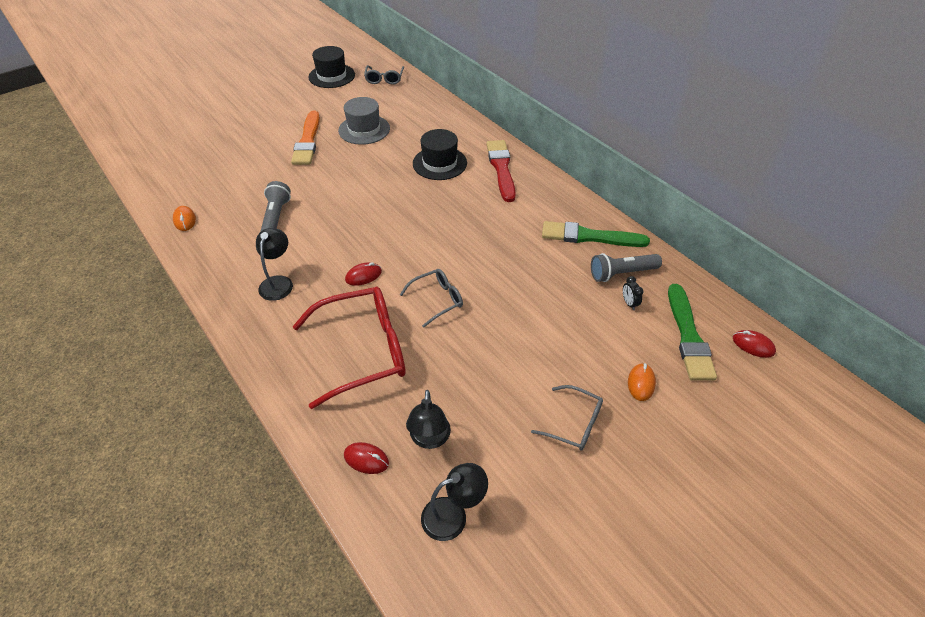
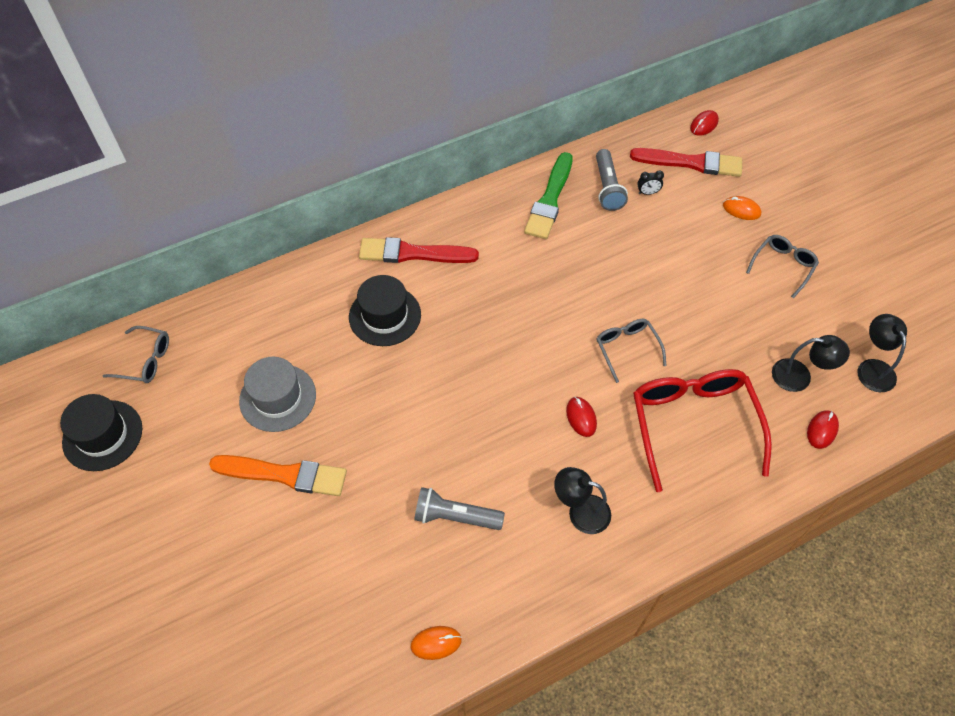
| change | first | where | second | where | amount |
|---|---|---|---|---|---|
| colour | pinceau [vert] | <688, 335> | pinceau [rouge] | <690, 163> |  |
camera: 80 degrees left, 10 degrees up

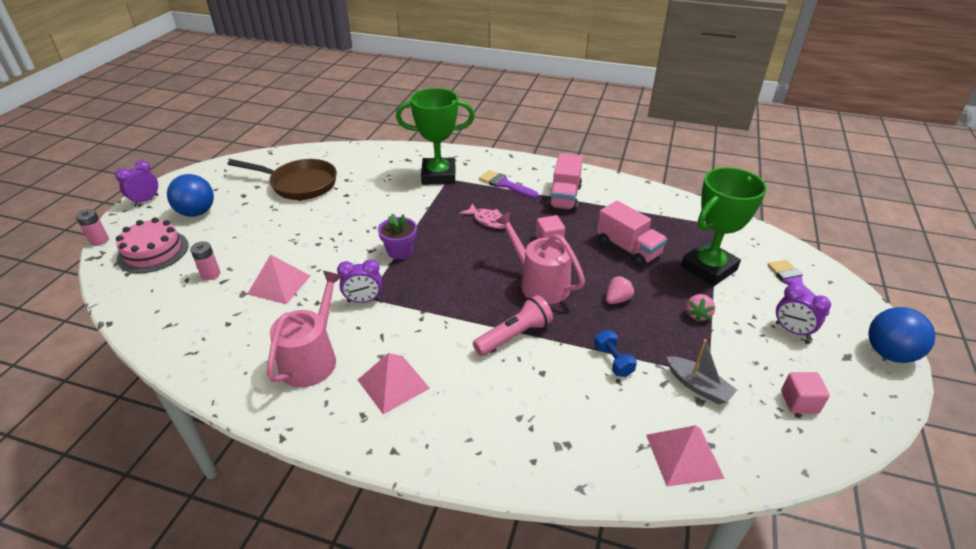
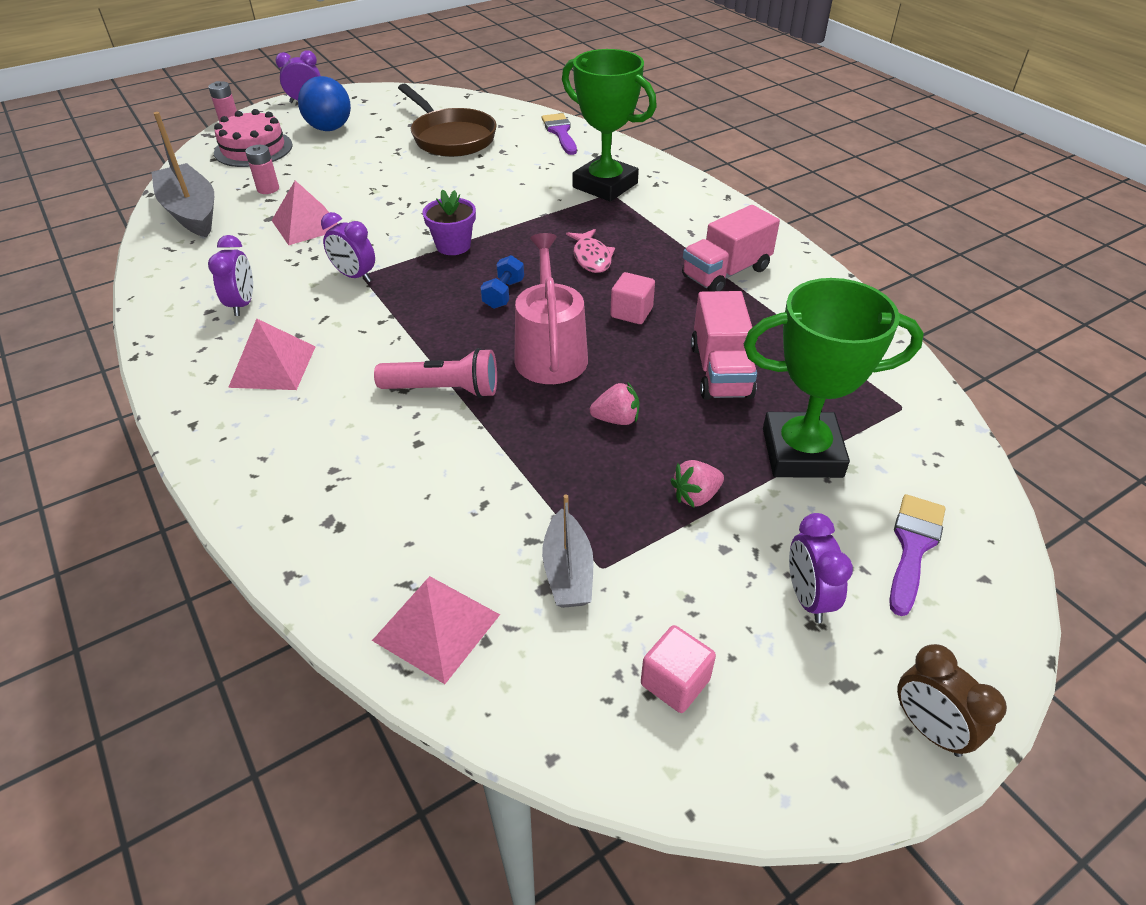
| change | first | where | second | where | amount |
|---|---|---|---|---|---|
| exchanged | arrosoir [rose] | <312, 358> | réveil [violet] | <242, 304> |  |
| relocated | pinceau [violet] | <505, 184> |  | <560, 132> |  |
| relocated | haltère [bleu] | <613, 361> |  | <503, 294> |  |
| exchanged | balle [bleu] | <889, 353> | réveil [marron] | <929, 729> |  |
| appeared |  |  | bateau [gris] | <191, 212> |  |
camera: 40 degrees right, 5 degrees up

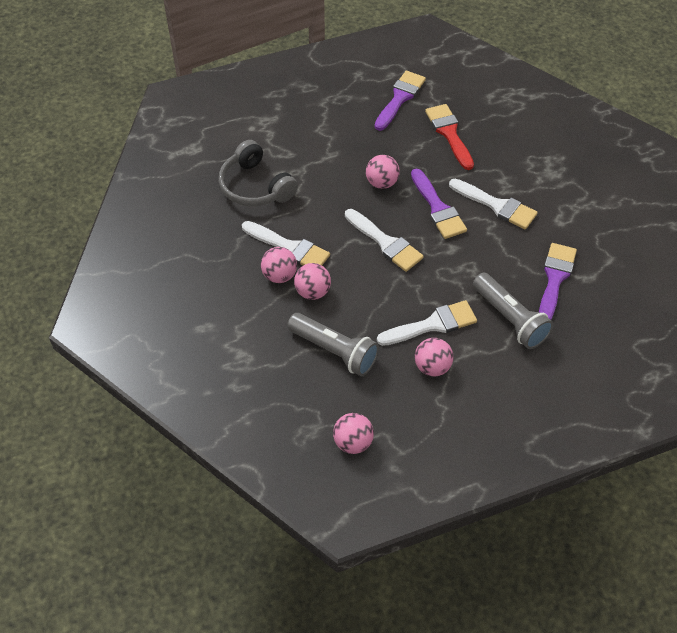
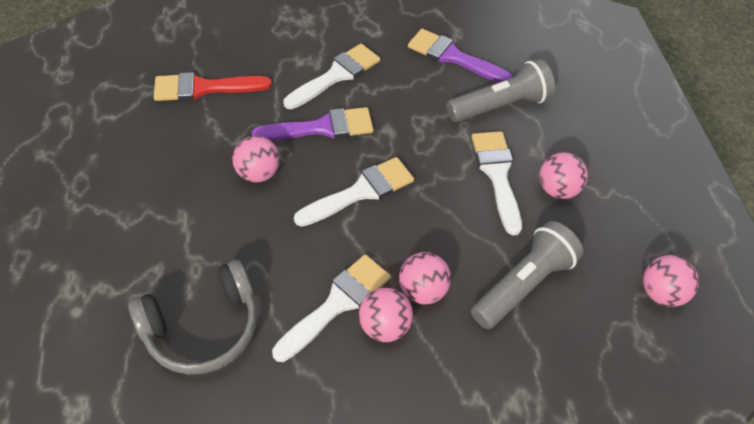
| change | first | where | second | where | amount |
|---|---|---|---|---|---|
| missing | pinceau [violet] | <400, 98> |  |  |  |
camera: 80 degrees left, 0 degrees up

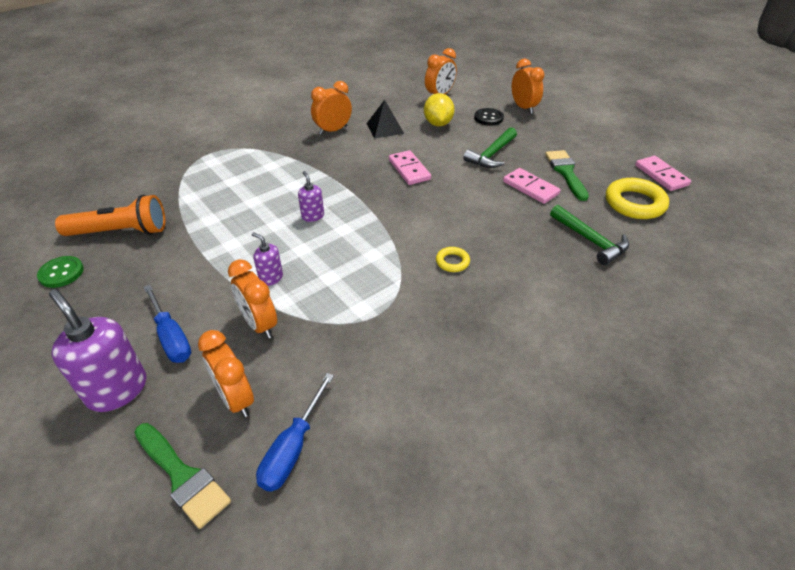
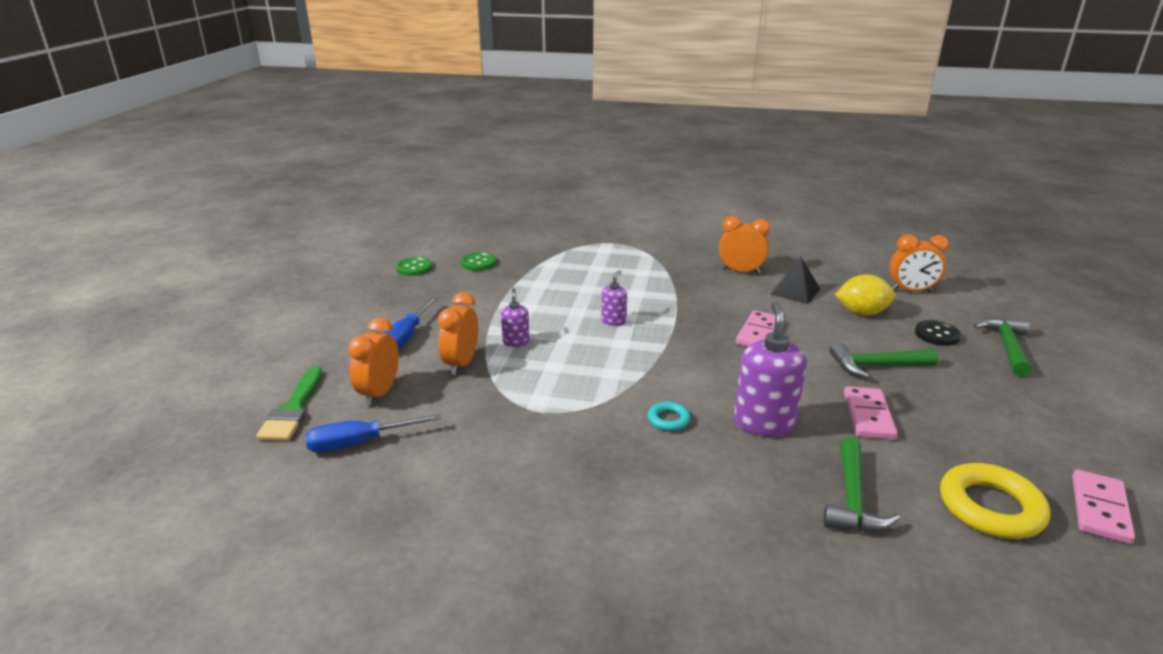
| change | first | where | second | where | amount |
|---|---|---|---|---|---|
| relocated | distributeur de savon [violet] | <117, 390> |  | <764, 423> |  |
| exchanged | lampe de poche [orange] | <120, 232> | bouton [vert] | <478, 263> |  |
| spun | citron [jaune] | <438, 124> |  | <862, 313> | 45 degrees clockwise |
| colour | anneau [jaune] | <452, 262> | anneau [turquoise] | <668, 420> |  |
| exchanged | réveil [orange] | <523, 108> | marteau [vert] | <1007, 346> |  |
| missing | pinceau [vert] | <566, 172> |  |  |  |
camera: 50 degrees right, 15 degrees down

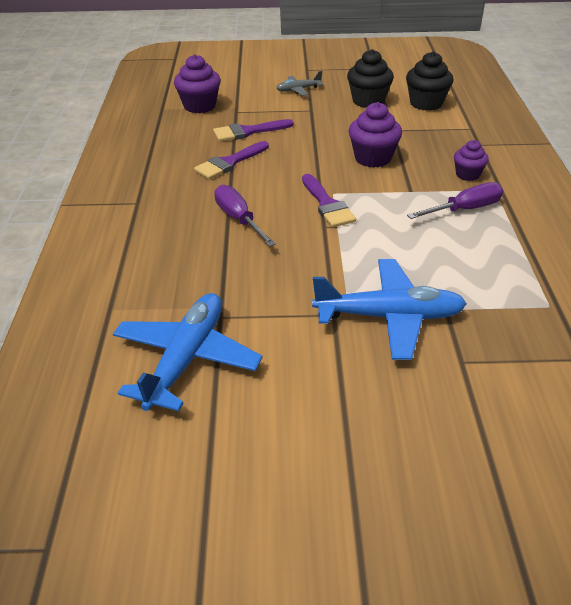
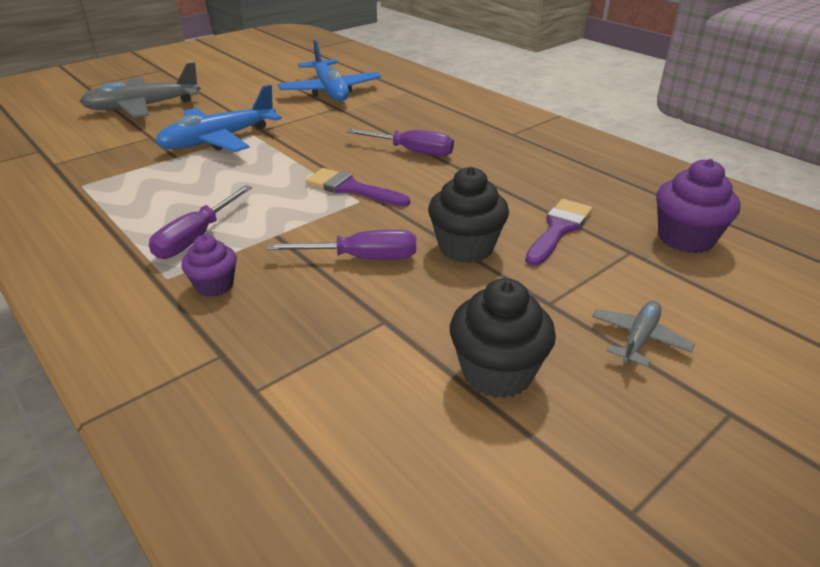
| change | first | where | second | where | amount |
|---|---|---|---|---|---|
| missing | pinceau [violet] | <229, 163> |  |  |  |
| exchanged | muffin [violet] | <373, 158> | tournevis [violet] | <362, 258> |  |
| relocated | muffin [noir] | <426, 103> |  | <466, 247> |  |
| appeared |  |  | avion [gris] | <142, 107> |  |
camera: 140 degrees right, 5 degrees down

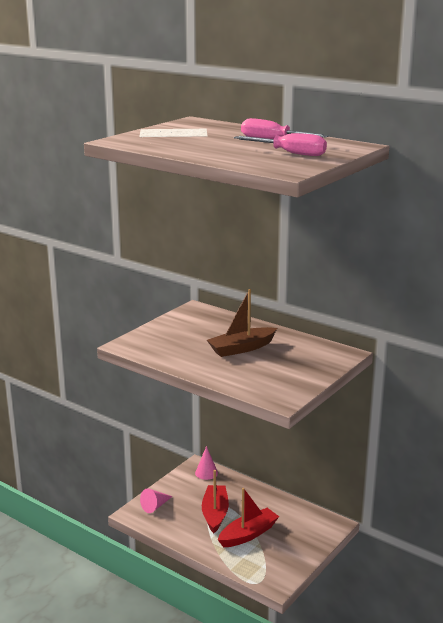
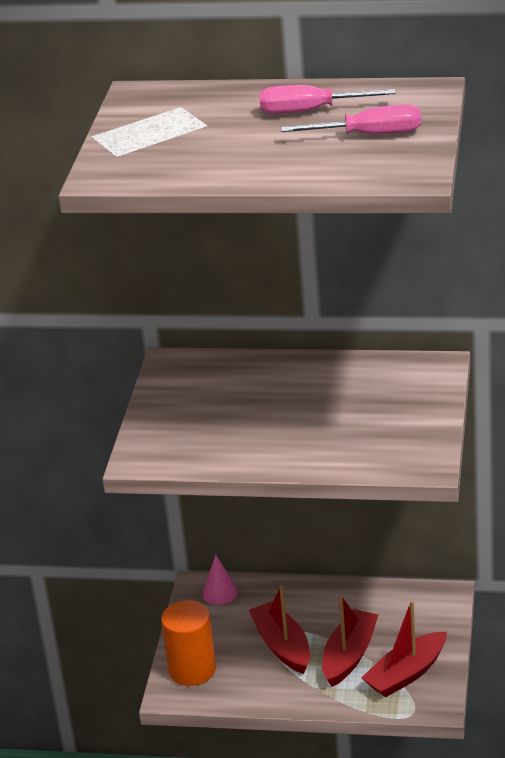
| change | first | where | second | where | amount |
|---|---|---|---|---|---|
| exchanged | cône [rose] | <155, 506> | cylindre [orange] | <192, 670> |  |
| missing | bateau [marron] | <241, 348> |  |  |  |
| appeared |  |  | bateau [rouge] | <406, 674> |  |
camera: 25 degrees left, 10 degrees up

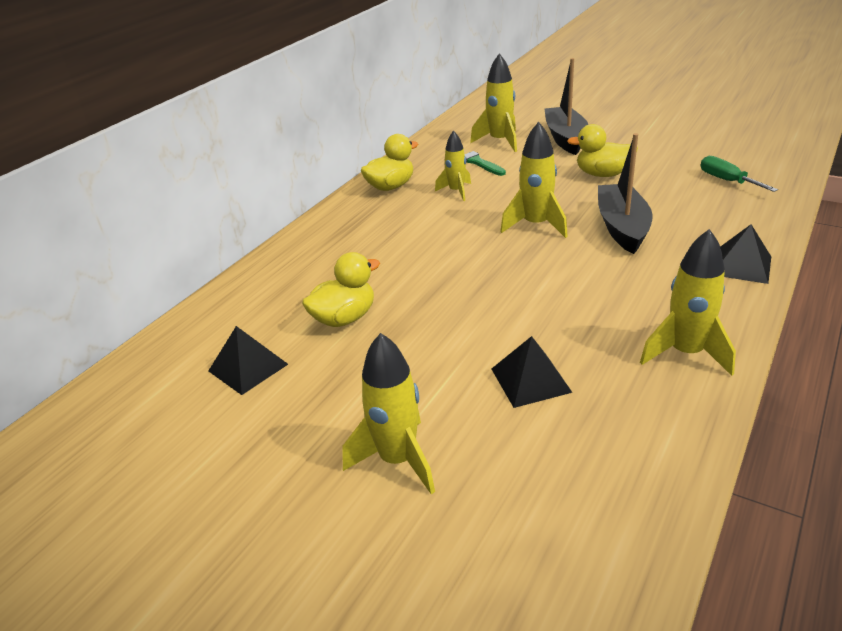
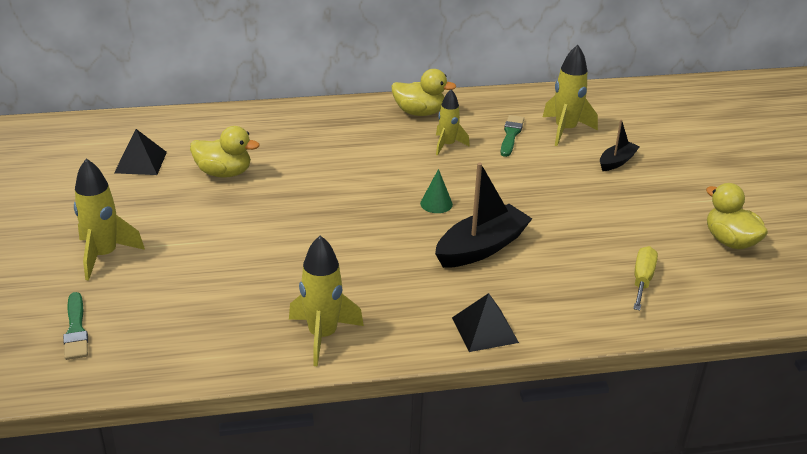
| change | first | where | second | where | amount |
|---|---|---|---|---|---|
| missing | pyramide [noir] | <530, 380> |  |  |  |
| exchanged | fusée [jaune] | <536, 225> | cône [vert] | <436, 204> |  |
| size | bateau [noir] | <565, 138> |  | <617, 161> | x0.55 |
| relocated | canard [jaune] | <602, 174> |  | <730, 241> |  |
| colour | tournevis [vert] | <727, 181> | tournevis [jaune] | <642, 280> |  |
| appeared |  |  | pinceau [vert] | <76, 330> |  |
camera: 45 degrees right, 0 degrees up

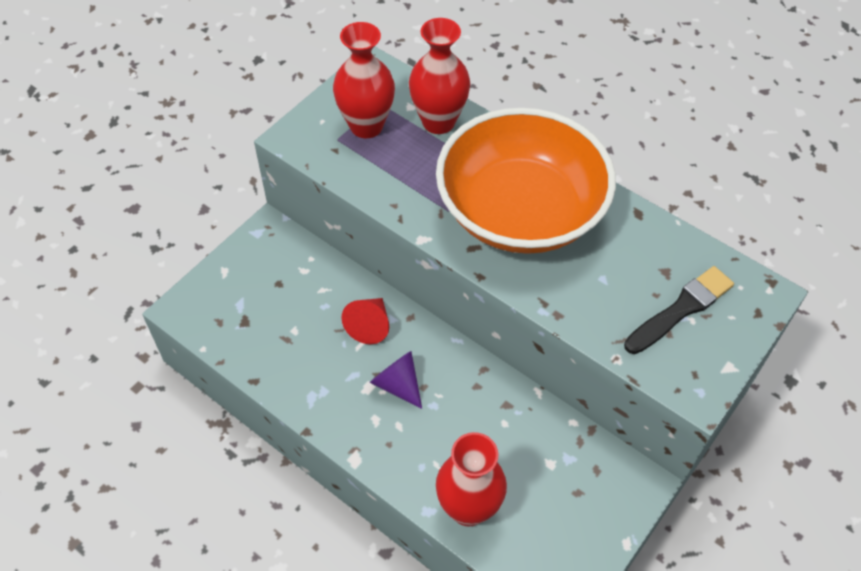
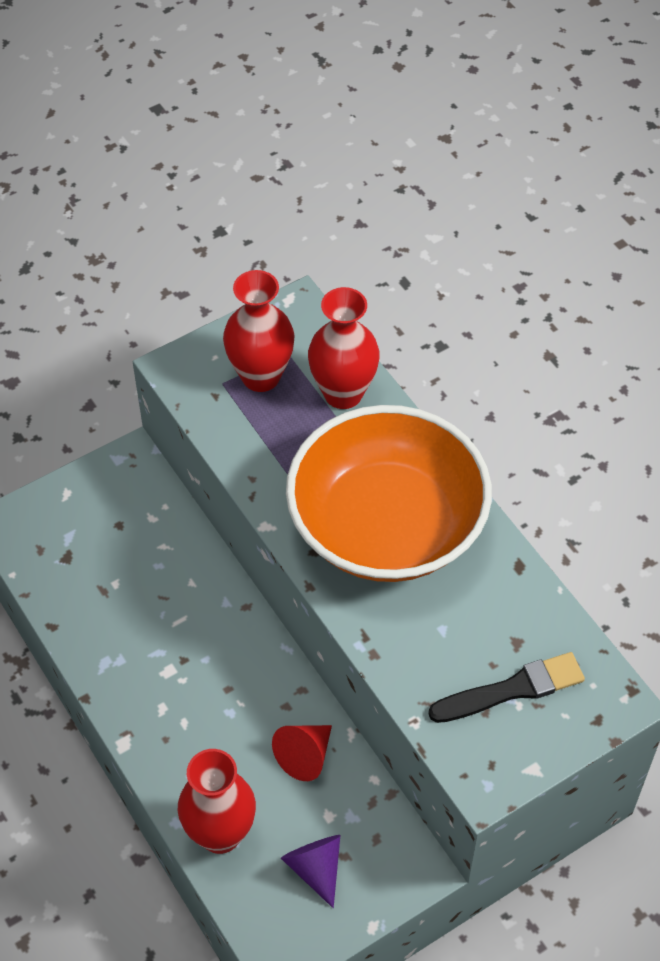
| change | first | where | second | where | amount |
|---|---|---|---|---|---|
| relocated | cône [rouge] | <369, 326> |  | <305, 756> |  |
| relocated | cône [violet] | <397, 384> |  | <315, 868> |  |
camera: 20 degrees right, 0 degrees up

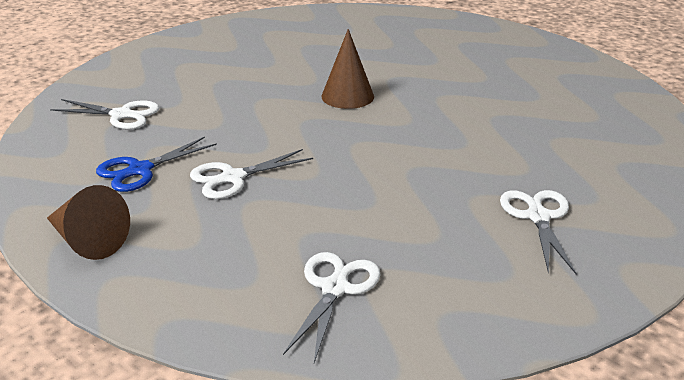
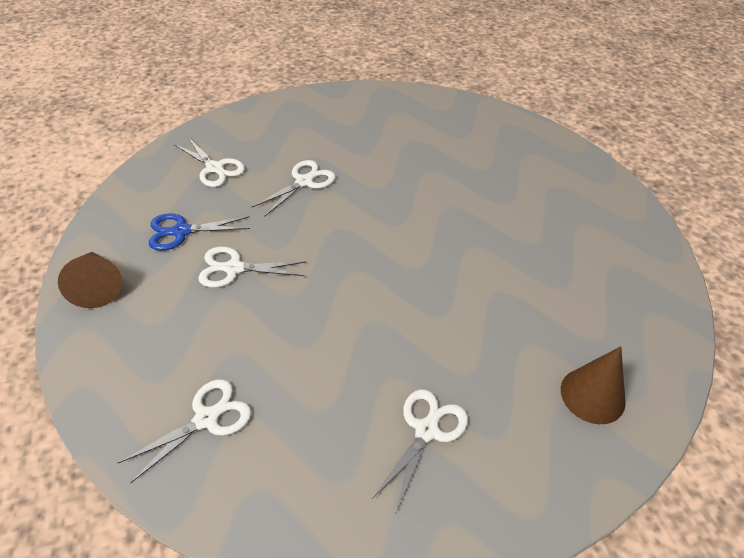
| change | first | where | second | where | amount |
|---|---|---|---|---|---|
| relocated | cône [marron] | <347, 96> |  | <592, 395> |  |
| appeared |  |  | ciseaux [blanc] | <304, 182> |  |
camera: 30 degrees right, 15 degrees up

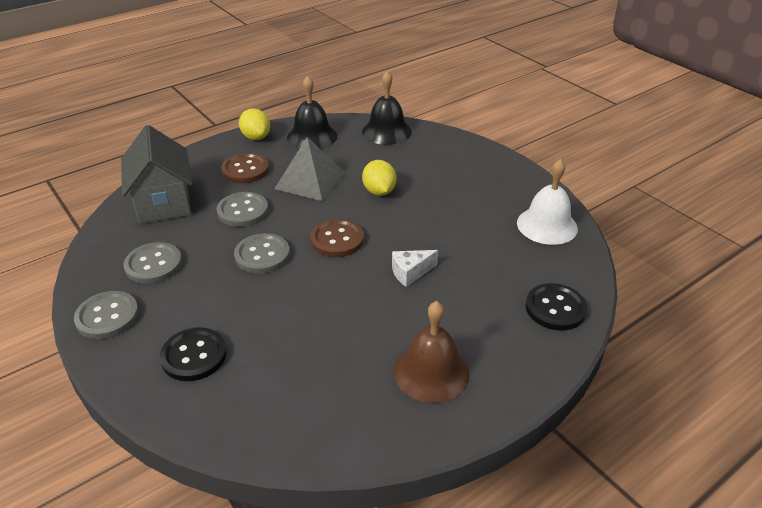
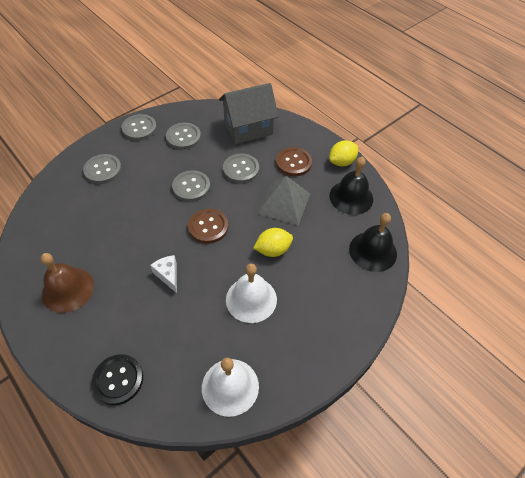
| change | first | where | second | where | amount |
|---|---|---|---|---|---|
| colour | bouton [noir] | <194, 356> | bouton [gris] | <103, 170> |  |
| appeared |  |  | cloche [blanc] | <251, 299> |  |
camera: 85 degrees right, 15 degrees up

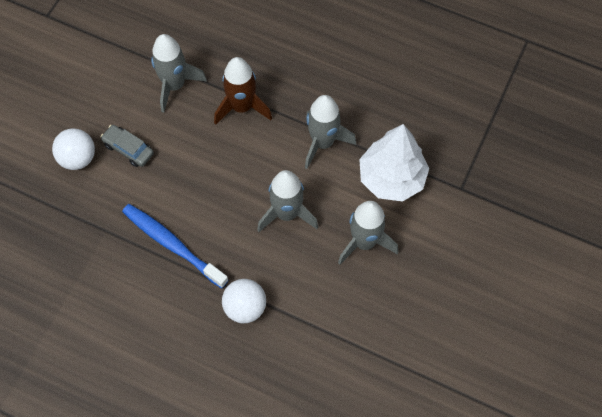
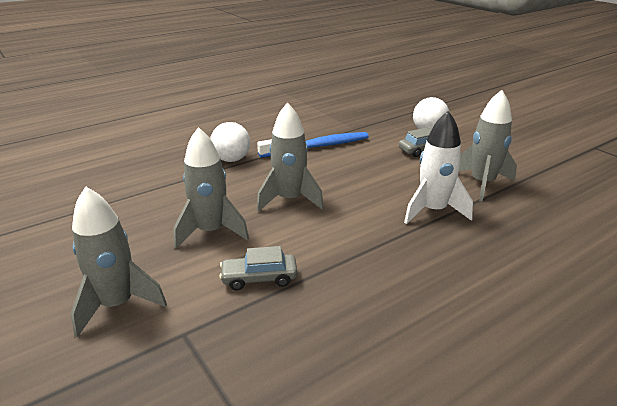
| change | first | where | second | where | amount |
|---|---|---|---|---|---|
| colour | fusée [marron] | <242, 107> | fusée [blanc] | <433, 211> |  |
| relocated | fusée [gris] | <323, 143> |  | <117, 305> |  |
| exchanged | arbre [blanc] | <391, 178> | voiture [gris] | <259, 278> |  |
camera: 120 degrees right, 35 degrees down

